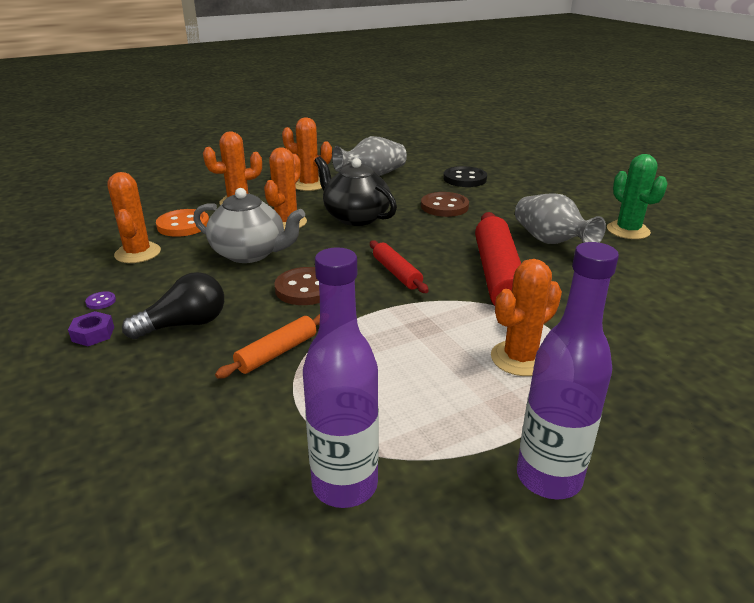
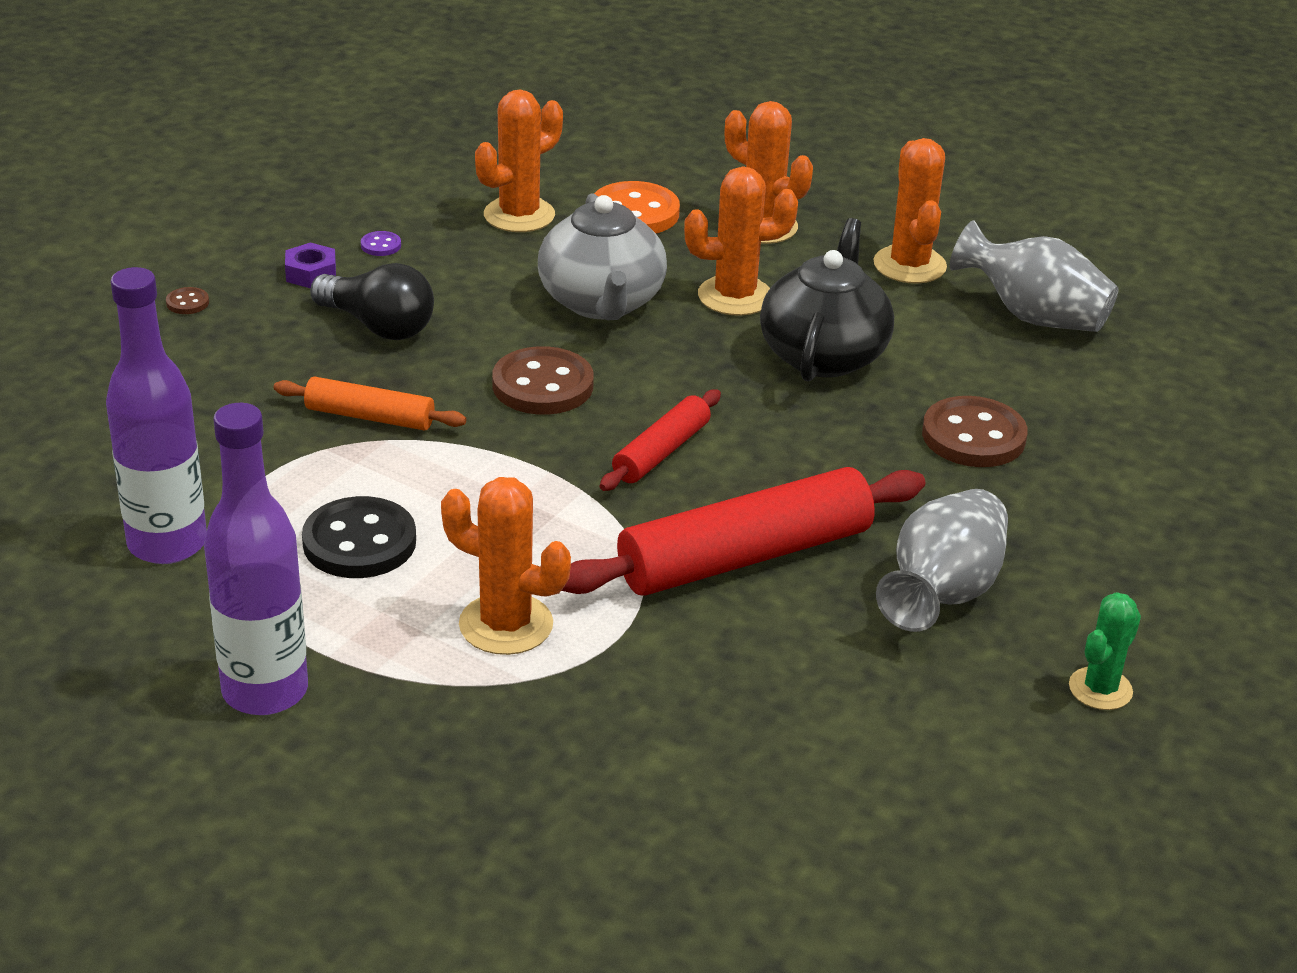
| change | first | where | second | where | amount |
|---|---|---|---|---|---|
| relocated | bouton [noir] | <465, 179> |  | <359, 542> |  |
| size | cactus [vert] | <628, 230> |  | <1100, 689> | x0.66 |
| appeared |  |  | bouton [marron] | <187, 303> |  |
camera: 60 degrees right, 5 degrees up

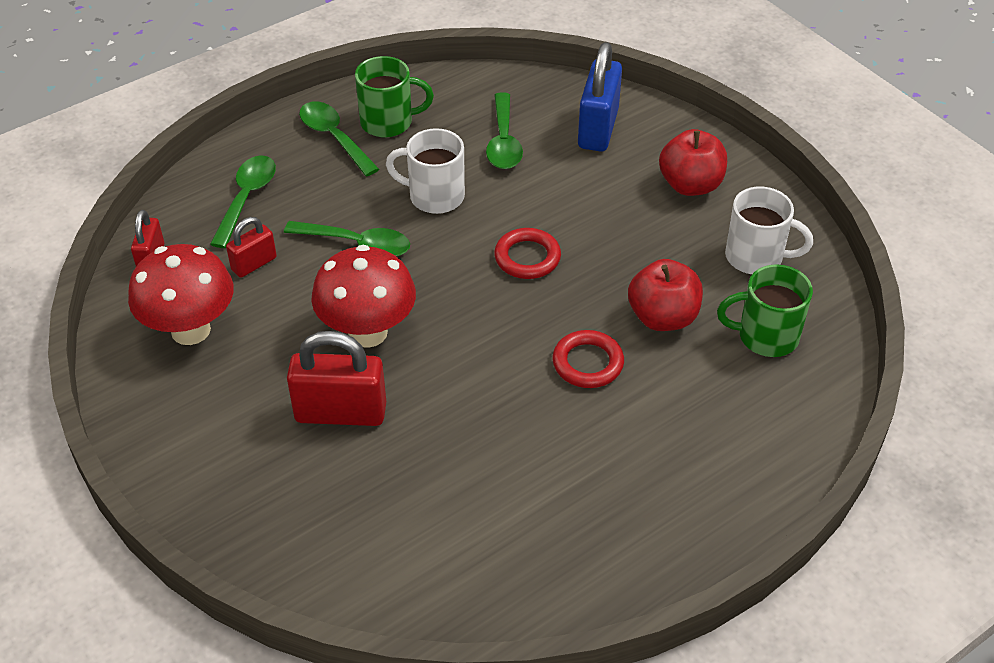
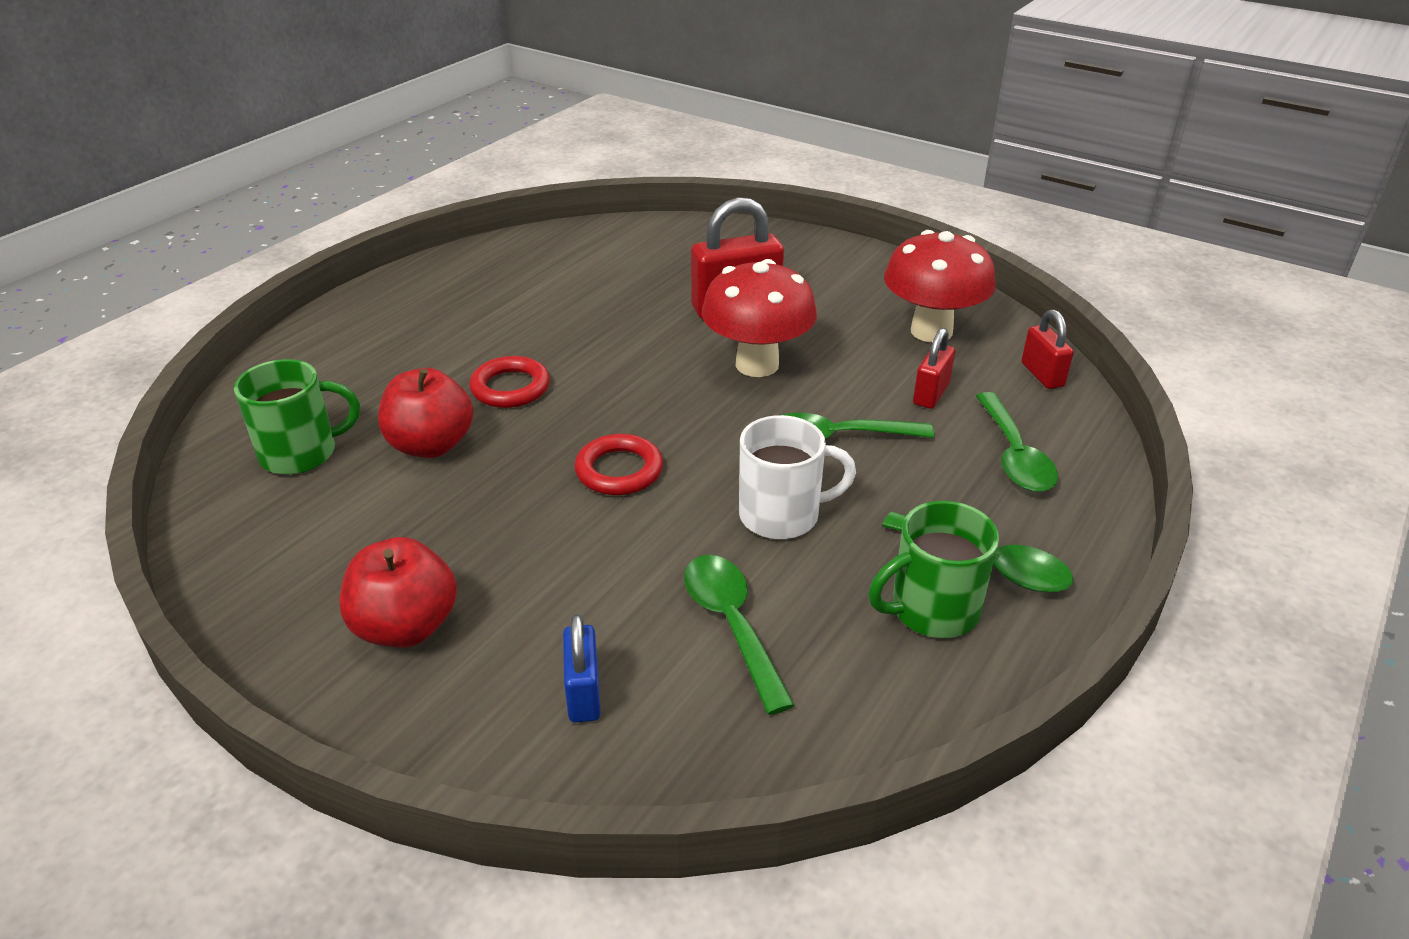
| change | first | where | second | where | amount |
|---|---|---|---|---|---|
| size | cadenas [bleu] | <598, 129> |  | <584, 693> | x0.56 |
| missing | tasse [blanc] | <756, 257> |  |  |  |
camera: 160 degrees right, 10 degrees down

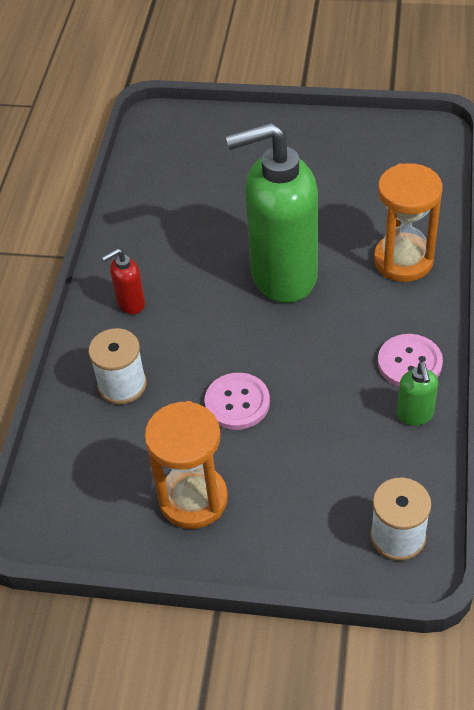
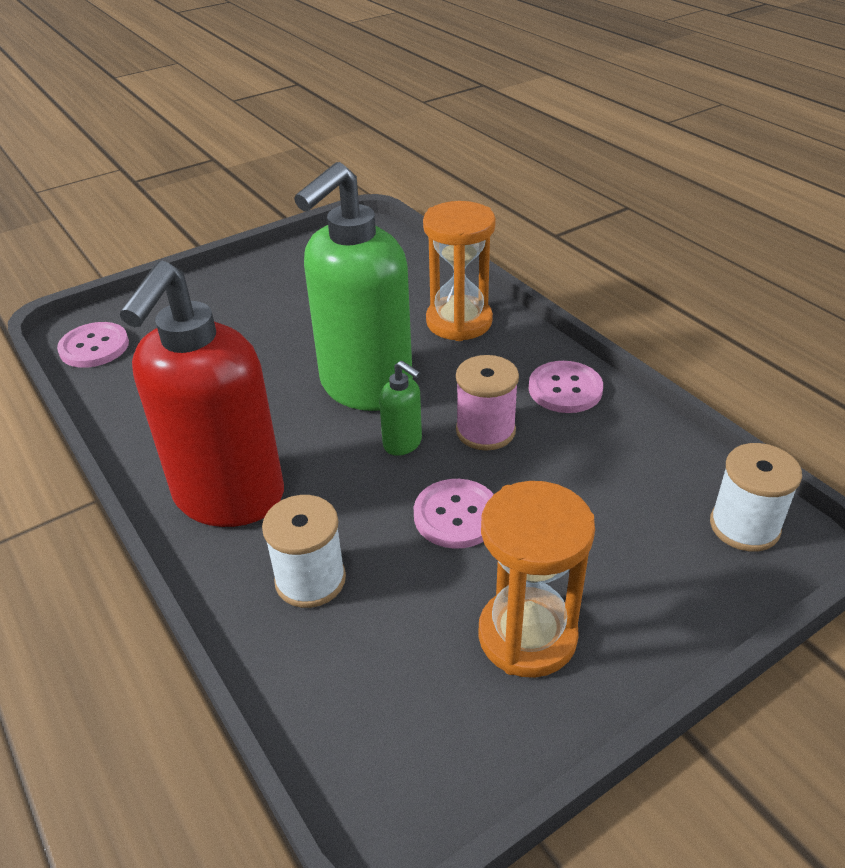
| change | first | where | second | where | amount |
|---|---|---|---|---|---|
| size | distributeur de savon [rouge] | <130, 303> |  | <228, 498> | x2.47 |
| relocated | distributeur de savon [vert] | <415, 415> |  | <403, 443> |  |
| appeared |  |  | bouton [rose] | <94, 347> |  |
| appeared |  |  | bobine [rose] | <485, 431> |  |
camera: 45 degrees left, 10 degrees down

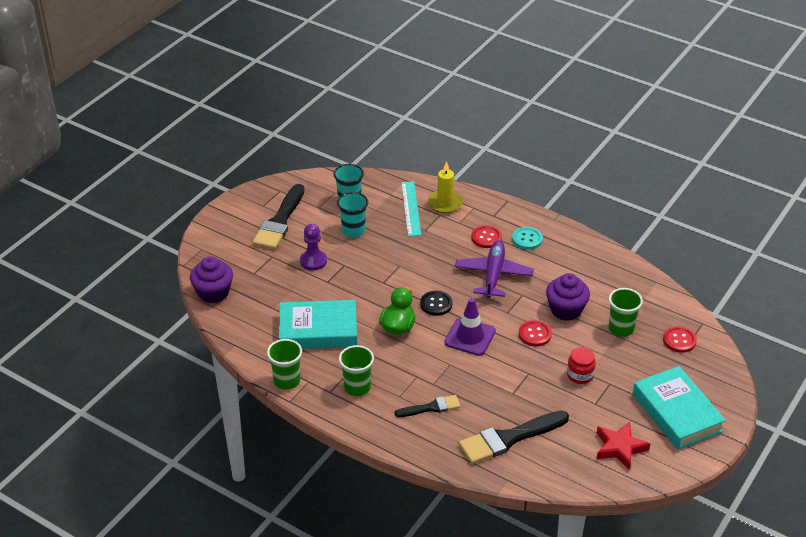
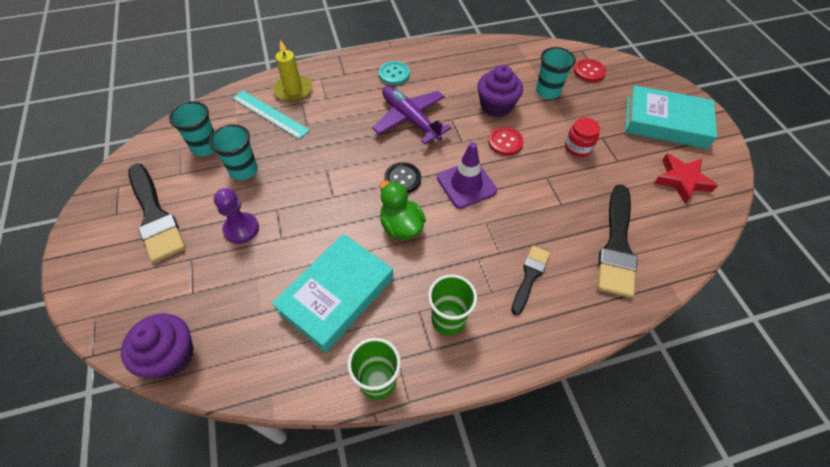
| change | first | where | second | where | amount |
|---|---|---|---|---|---|
| missing | bouton [rouge] | <486, 238> |  |  |  |
| colour | gobelet [vert] | <621, 329> | gobelet [turquoise] | <547, 91> |  |
camera: 50 degrees left, 15 degrees up

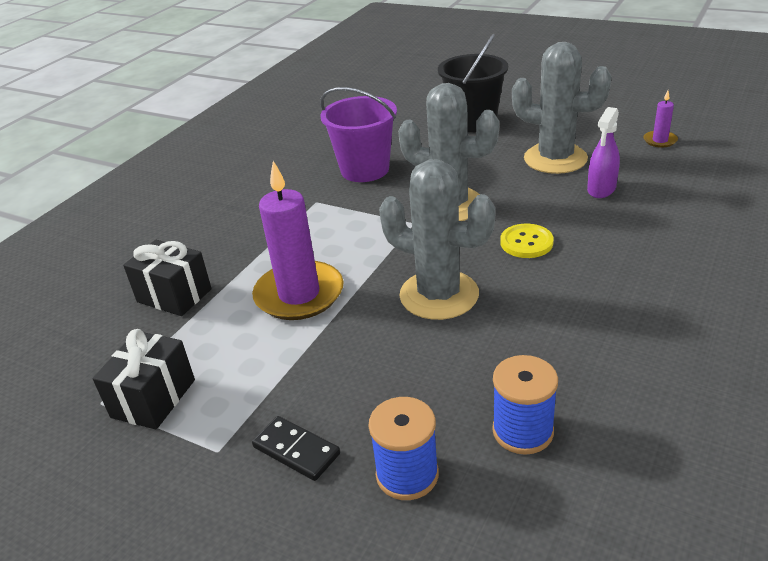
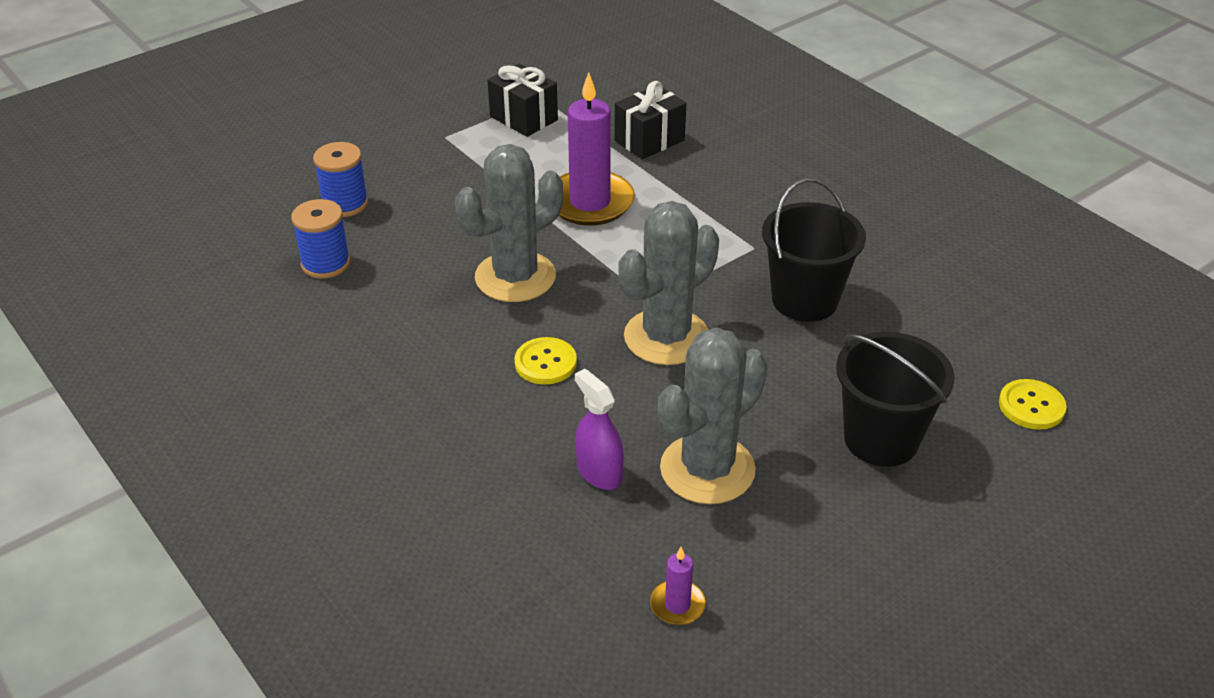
| change | first | where | second | where | amount |
|---|---|---|---|---|---|
| missing | domino [noir] | <296, 450> |  |  |  |
| colour | seau [violet] | <365, 170> | seau [noir] | <804, 300> |  |
| appeared |  |  | bouton [jaune] | <1031, 406> |  |
camera: 110 degrees right, 5 degrees up

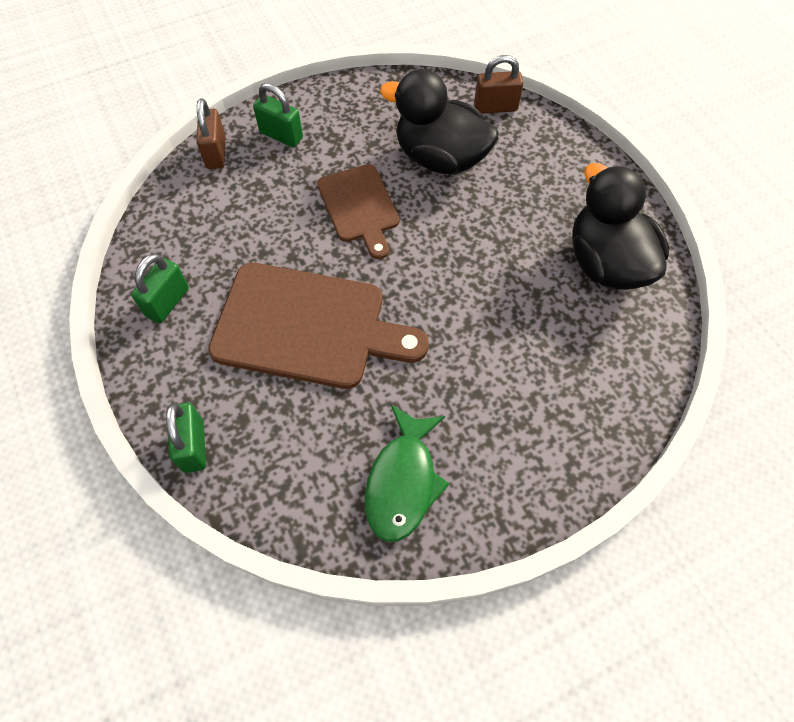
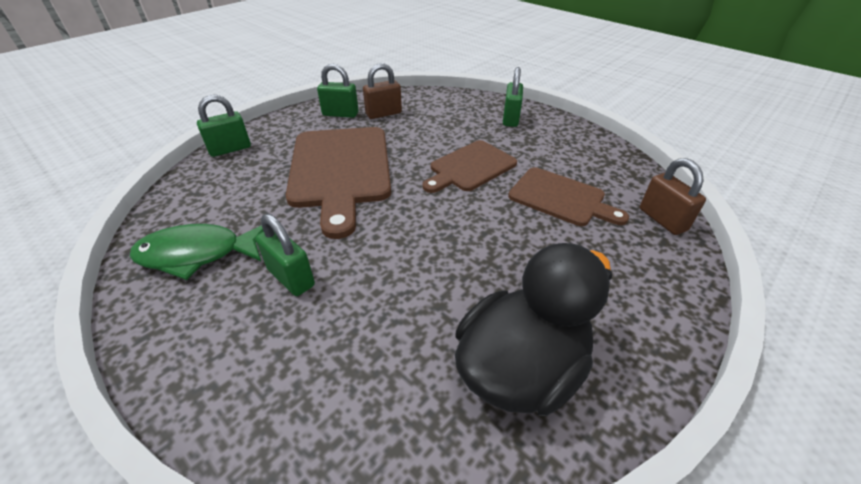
| change | first | where | second | where | amount |
|---|---|---|---|---|---|
| relocated | cadenas [marron] | <216, 153> |  | <383, 114> |  |
| exchanged | canard [noir] | <440, 158> | planche à découper [marron] | <561, 198> |  |
| appeared |  |  | cadenas [vert] | <291, 277> |  |
camera: 70 degrees right, 20 degrees down

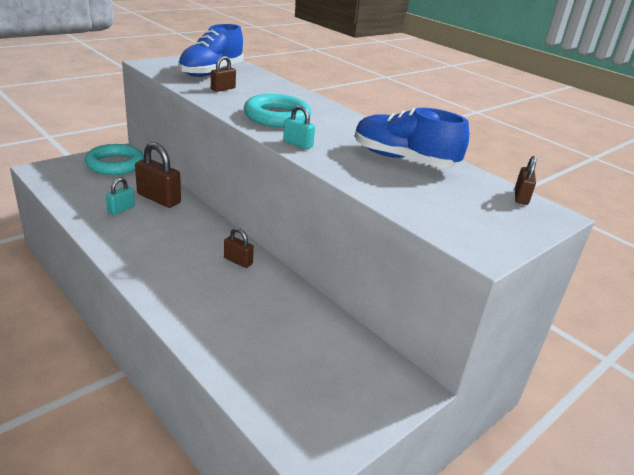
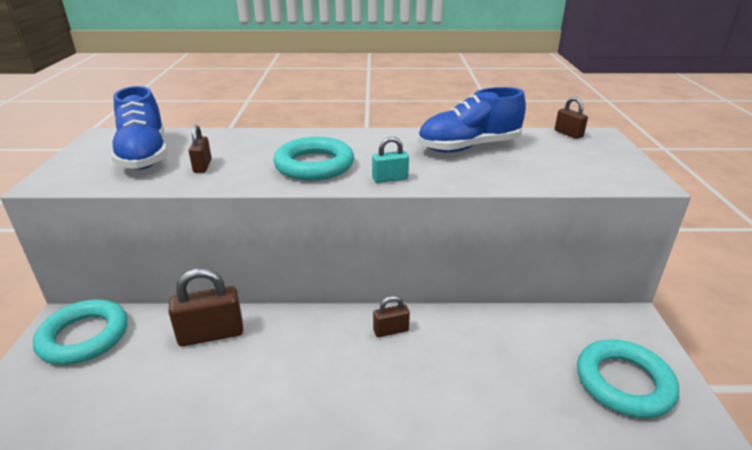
| change | first | where | second | where | amount |
|---|---|---|---|---|---|
| missing | cadenas [turquoise] | <121, 209> |  |  |  |
| appeared |  |  | anneau [turquoise] | <623, 383> |  |
camera: 45 degrees left, 0 degrees up

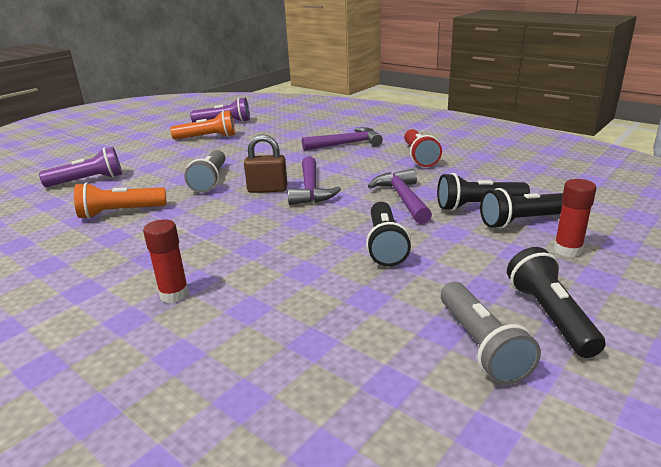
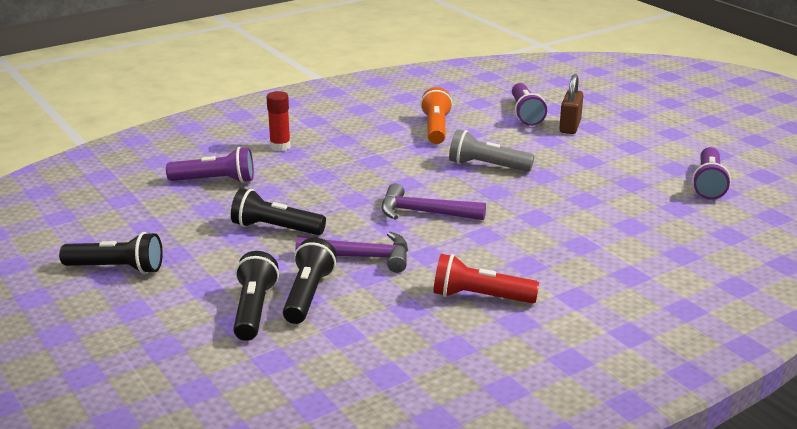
| change | first | where | second | where | amount |
|---|---|---|---|---|---|
| missing | lampe de poche [orange] | <208, 138> |  |  |  |
| relocated | cadenas [marron] | <267, 189> |  | <570, 127> |  |
| missing | marteau [violet] | <347, 144> |  |  |  |
| missing | lampe de poche [gris] | <481, 345> |  |  |  |
| missing | bâton de colle [rouge] | <567, 250> |  |  |  |
| appeared |  |  | lampe de poche [violet] | <215, 181> |  |
camera: 105 degrees right, 0 degrees up

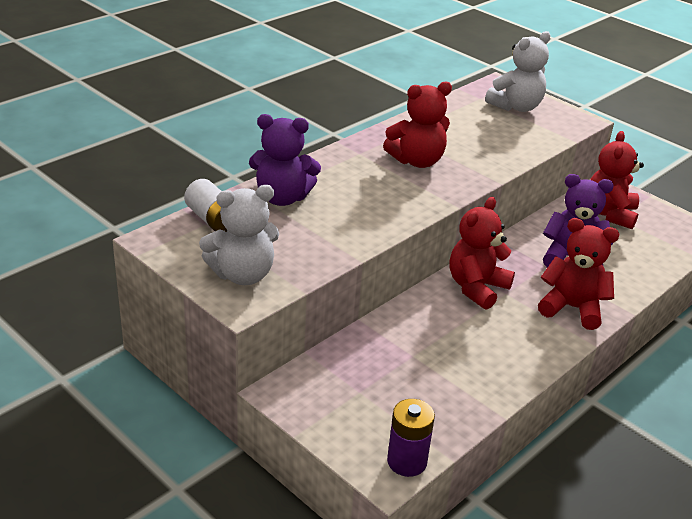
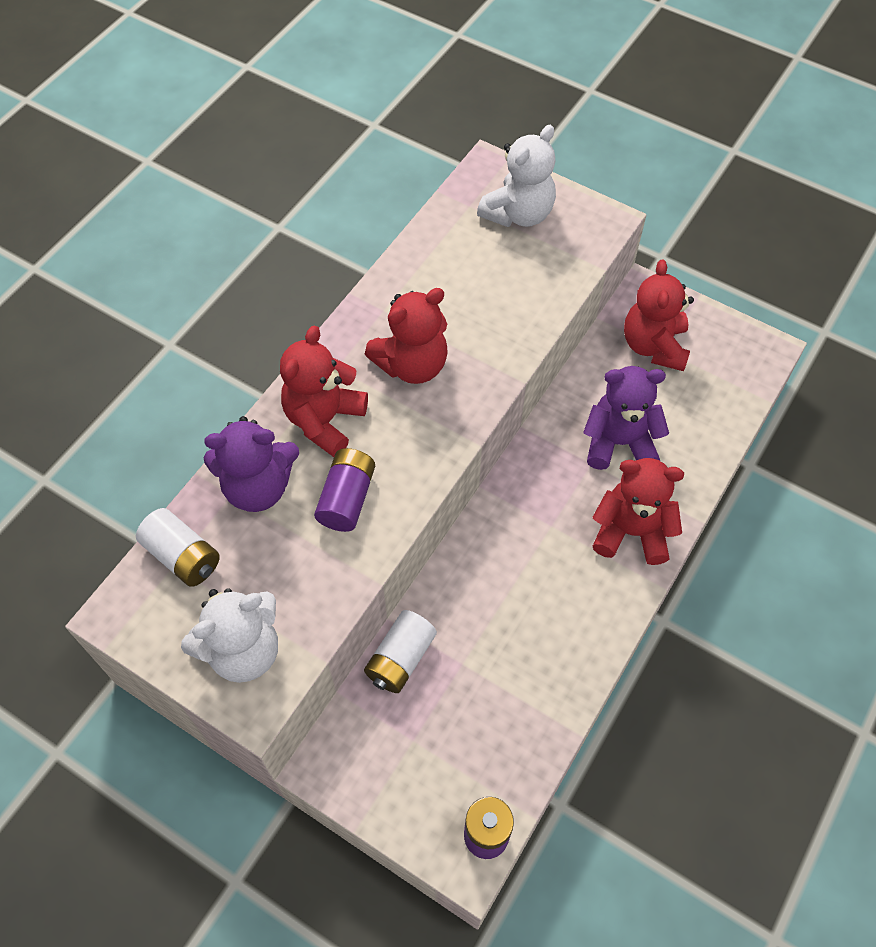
| change | first | where | second | where | amount |
|---|---|---|---|---|---|
| relocated | ours en peluche [rouge] | <476, 288> |  | <324, 420> |  |
| appeared |  |  | pile [violet] | <347, 499> |  |
| appeared |  |  | pile [blanc] | <400, 658> |  |
camera: 10 degrees left, 25 degrees up

